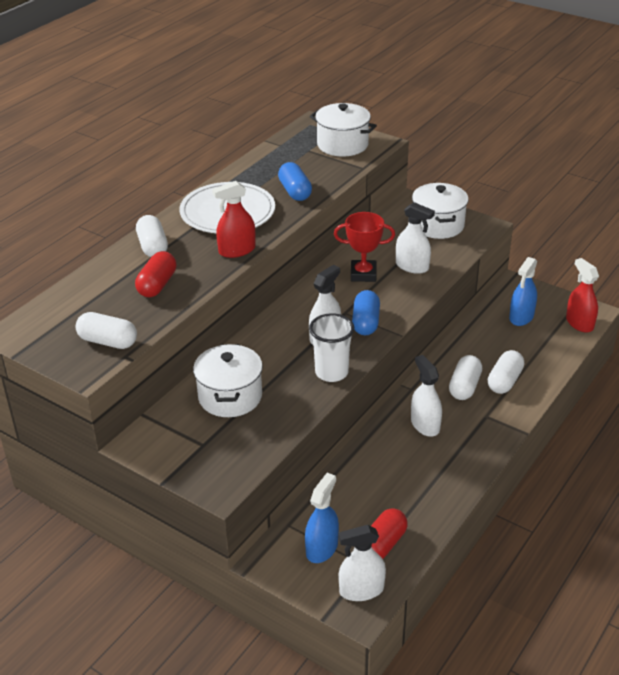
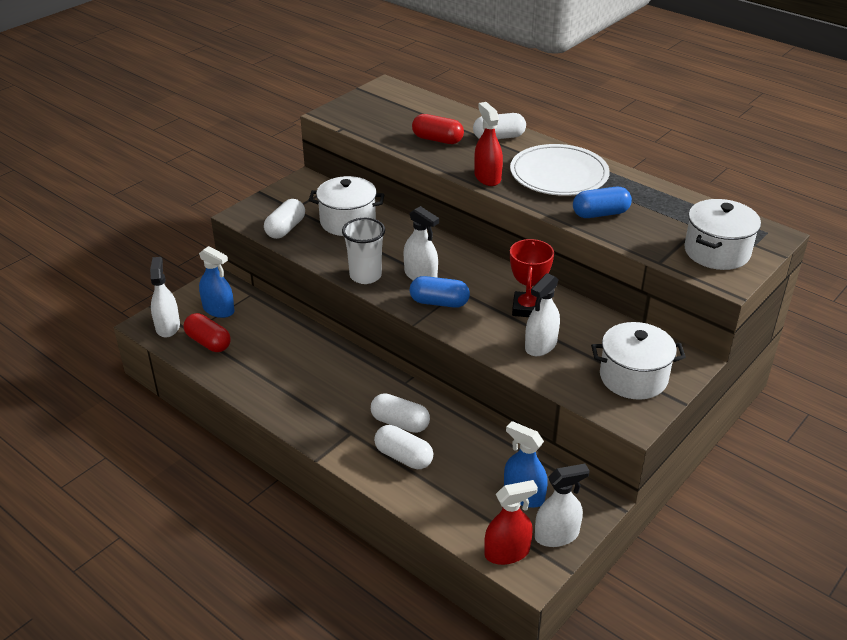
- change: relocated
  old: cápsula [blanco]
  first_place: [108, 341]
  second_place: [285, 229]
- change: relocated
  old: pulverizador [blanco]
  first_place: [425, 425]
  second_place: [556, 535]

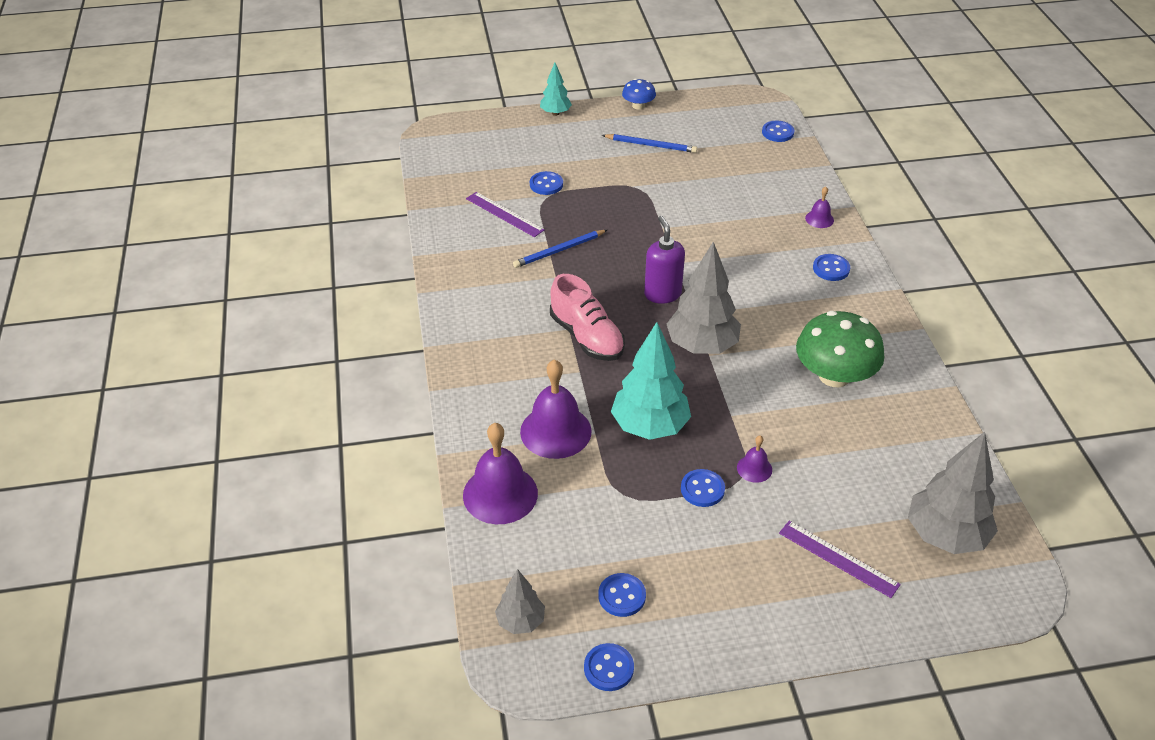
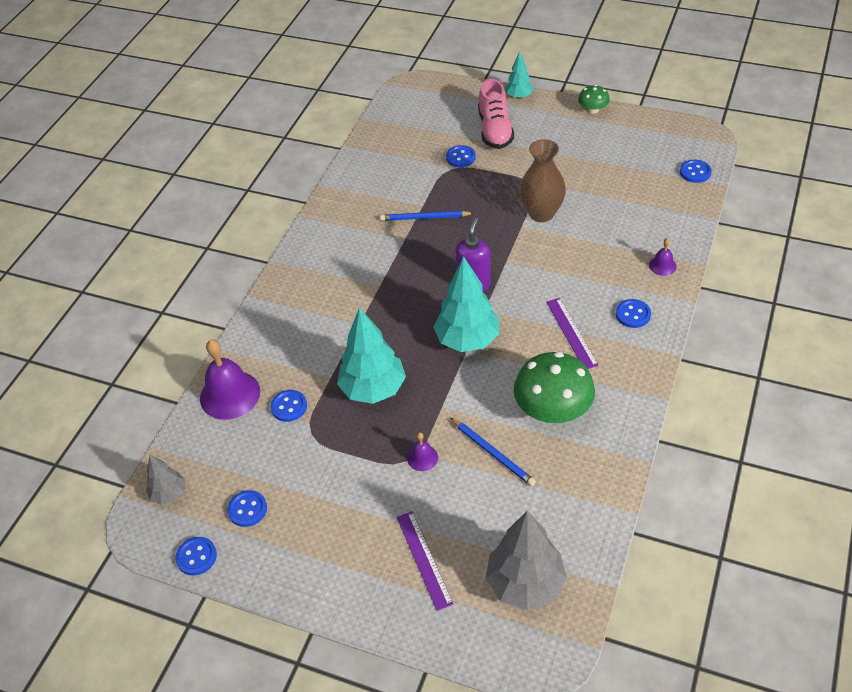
- change: relocated
  old: botón [azul]
  first_place: [702, 489]
  second_place: [289, 407]
- change: colour
  old: árbol [gris]
  new: árbol [turquesa]
  first_place: [702, 346]
  second_place: [467, 340]
- change: relocated
  old: lápiz [azul]
  first_place: [651, 145]
  second_place: [493, 453]
- change: relocated
  old: zapato [rosa]
  first_place: [587, 337]
  second_place: [495, 130]
- change: appeared
  new: florero [marrón]
  second_place: [541, 213]
- change: relocated
  old: regla [morado]
  first_place: [504, 214]
  second_place: [571, 333]
- change: colour
  old: seta [azul]
  new: seta [verde]
  first_place: [638, 106]
  second_place: [593, 110]
- change: missing
  old: campana [morado]
  first_place: [555, 431]

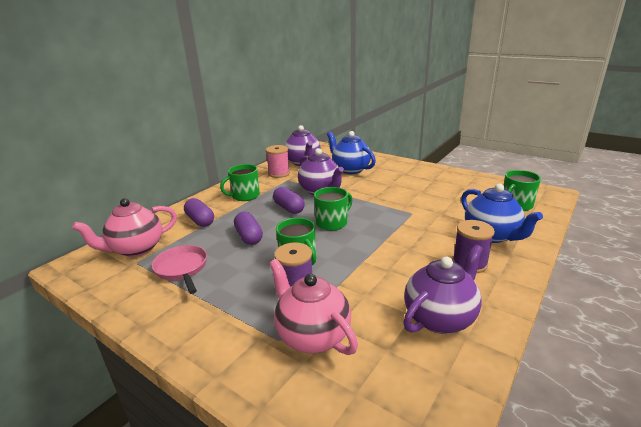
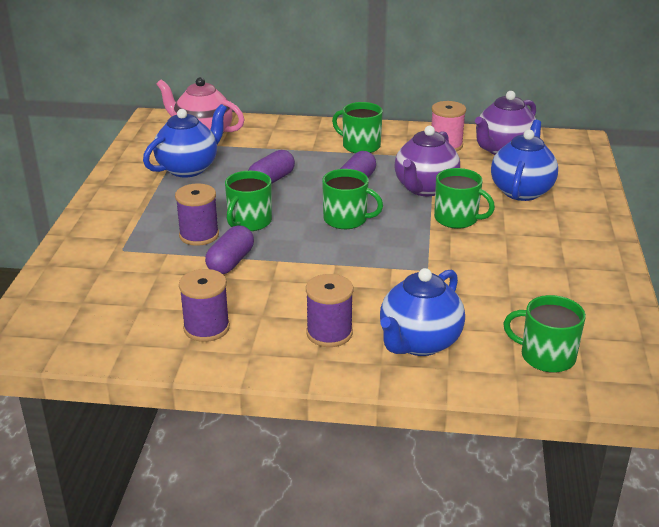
- change: exchanged
  old: sartén [rosa]
  new: tetera [azul]
  first_place: [182, 269]
  second_place: [188, 168]
- change: exchanged
  old: tetera [morado]
  new: carrete [morado]
  first_place: [440, 318]
  second_place: [206, 328]
- change: relocated
  old: cápsula [morado]
  first_place: [200, 220]
  second_place: [230, 262]
- change: appeared
  new: taza [verde]
  second_place: [457, 219]
- change: missing
  old: tetera [rosa]
  first_place: [312, 336]

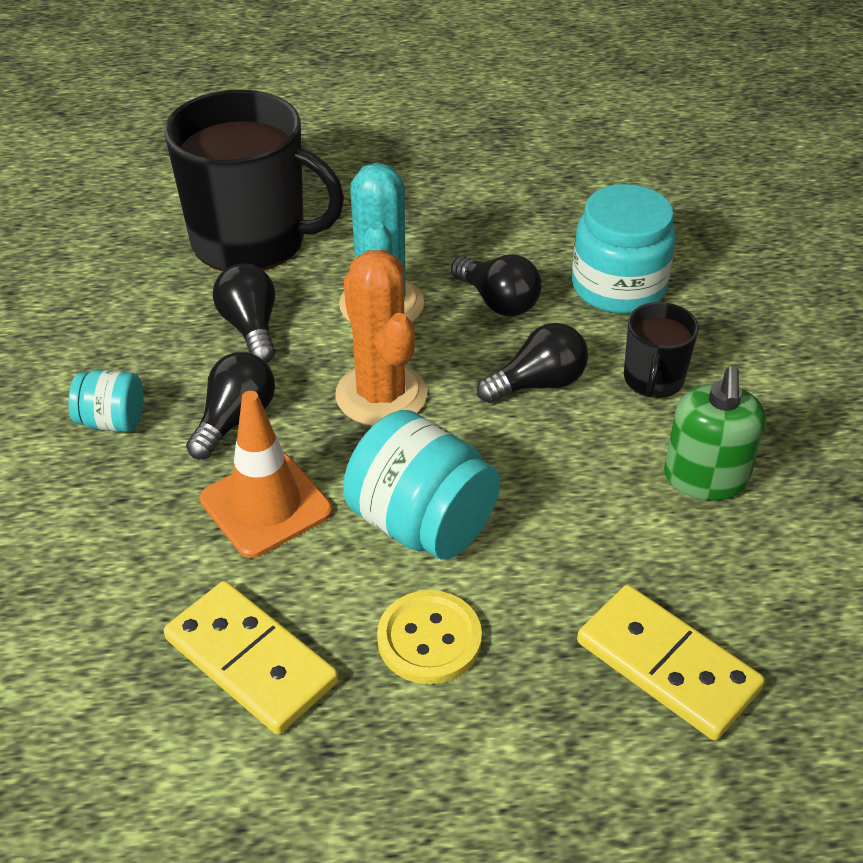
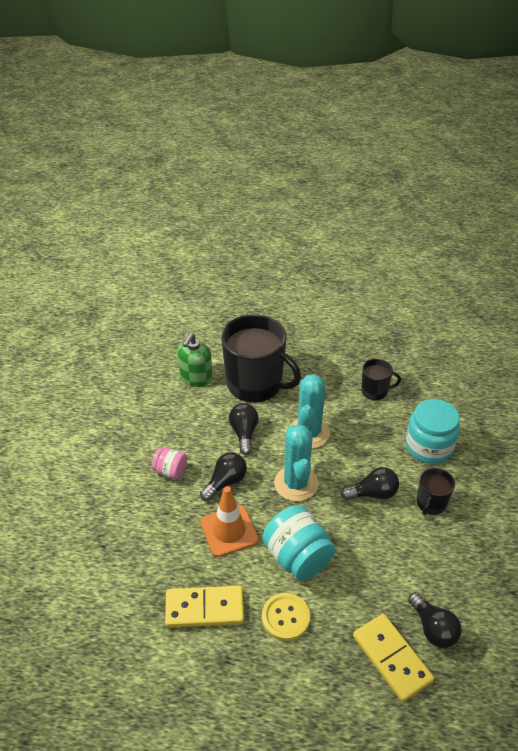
- change: colour
  old: tarro [turquesa]
  new: tarro [rosa]
  first_place: [112, 421]
  second_place: [170, 471]
- change: spun
  old: ficha de dominó [amarillo]
  first_place: [251, 660]
  second_place: [204, 608]
  degrees: -60
- change: relocated
  old: dispensador de jabón [verde]
  first_place: [705, 478]
  second_place: [196, 377]
- change: colour
  old: cactus [naranja]
  new: cactus [turquesa]
  first_place: [381, 395]
  second_place: [296, 483]
- change: appeared
  new: taza [negro]
  second_place: [375, 390]
- change: relocated
  old: bombilla [negro]
  first_place: [498, 301]
  second_place: [433, 628]

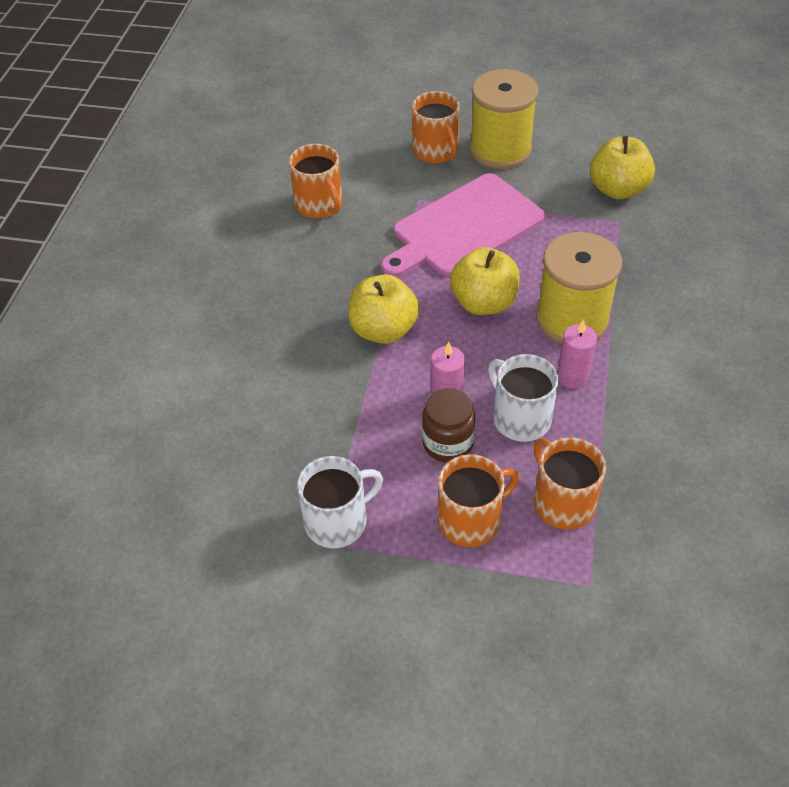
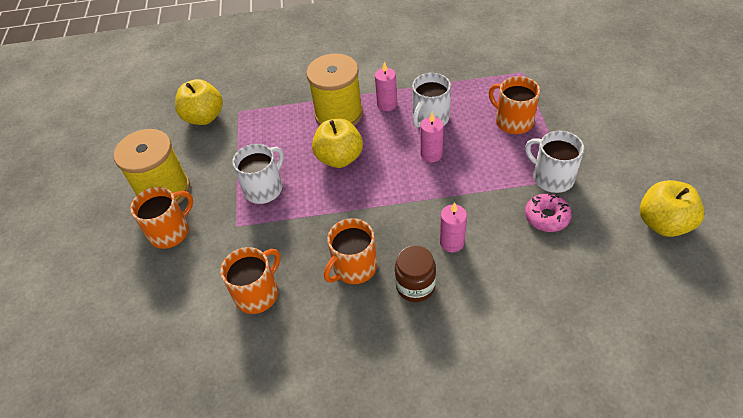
- change: exchanged
  old: tabla de cortar [rosa]
  new: taza [blanco]
  first_place: [464, 227]
  second_place: [264, 188]
- change: relocated
  old: taza [naranja]
  first_place: [562, 502]
  second_place: [354, 267]
- change: relocated
  old: tarro [marrón]
  first_place: [448, 443]
  second_place: [415, 286]
- change: appeared
  new: vela [rosa]
  second_place: [452, 242]
- change: appeared
  new: rosquilla [rosa]
  second_place: [546, 217]
- change: relocated
  old: manzana [amarillo]
  first_place: [383, 330]
  second_place: [663, 223]

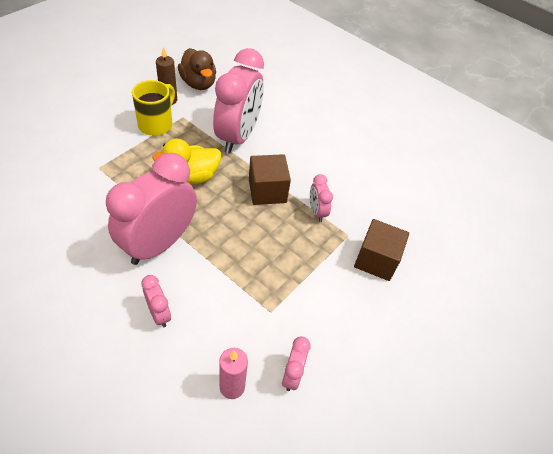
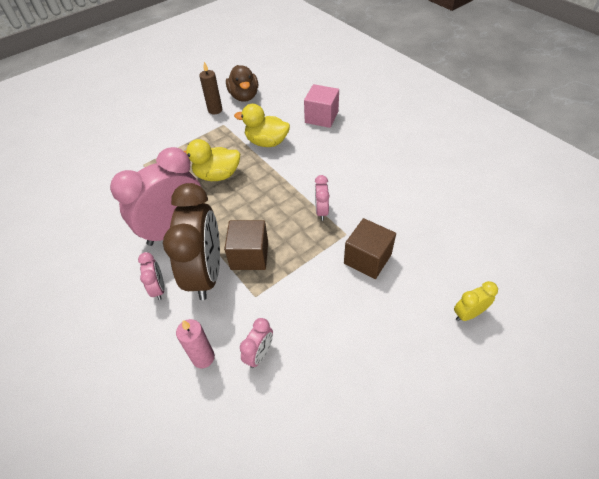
- change: appeared
  new: despertador [marrón]
  second_place: [206, 273]
- change: relocated
  old: cubo [marrón]
  first_place: [267, 191]
  second_place: [249, 255]
- change: exchanged
  old: despertador [rosa]
  new: pato [amarillo]
  first_place: [238, 136]
  second_place: [266, 142]
- change: appeared
  new: cubo [rosa]
  second_place: [321, 117]
- change: appeared
  new: despertador [amarillo]
  second_place: [468, 314]
- change: missing
  old: taza [amarillo]
  first_place: [156, 124]

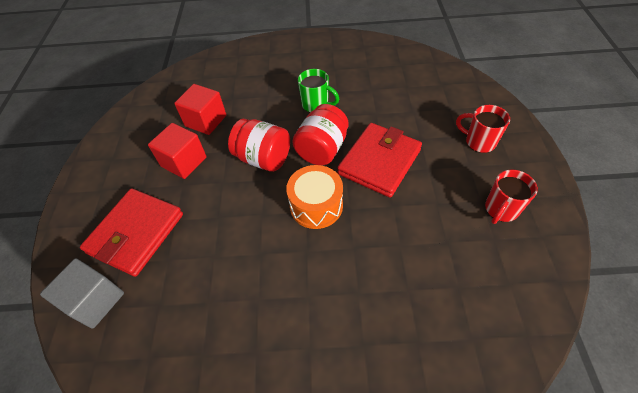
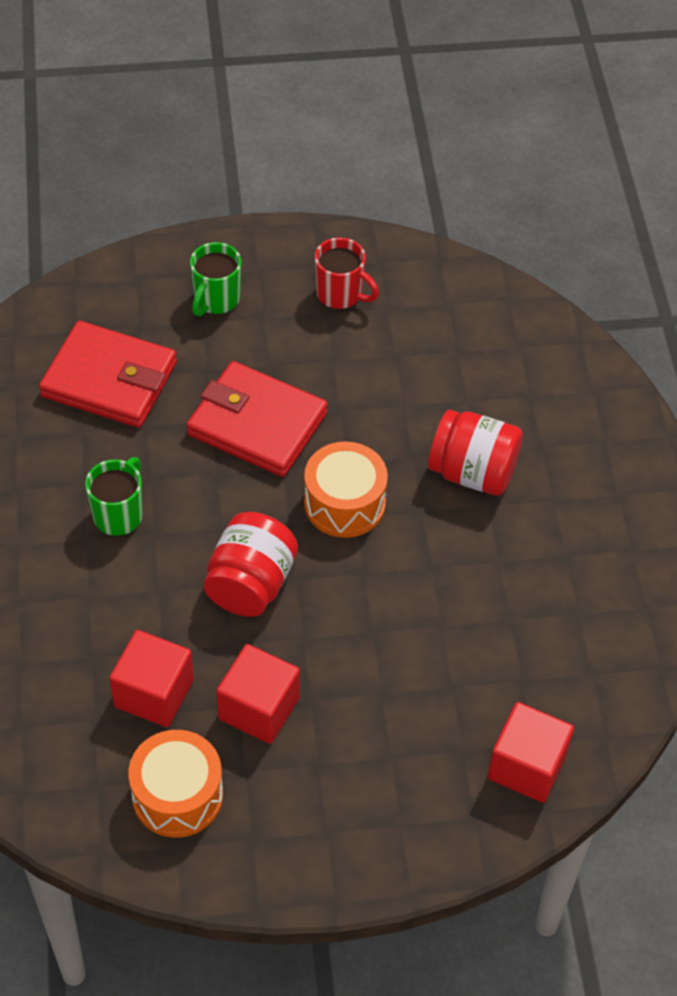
- change: relocated
  old: cartera [rojo]
  first_place: [136, 233]
  second_place: [109, 379]
- change: appeared
  new: tambor [naranja]
  second_place: [177, 795]
- change: colour
  old: taza [rojo]
  new: taza [verde]
  first_place: [479, 142]
  second_place: [216, 300]
- change: relocated
  old: tarro [rojo]
  first_place: [322, 149]
  second_place: [473, 472]
- change: colour
  old: cubo [gris]
  new: cubo [rojo]
  first_place: [95, 301]
  second_place: [527, 766]

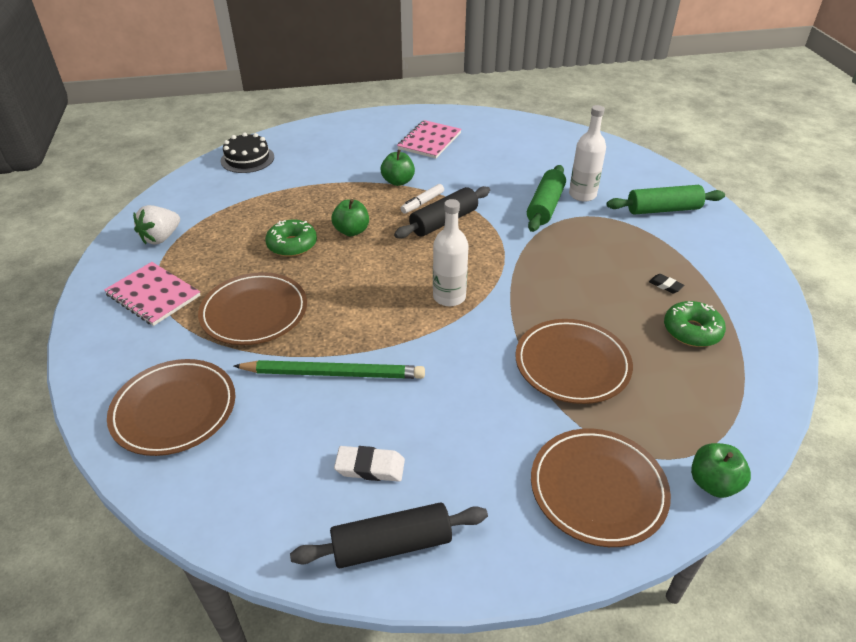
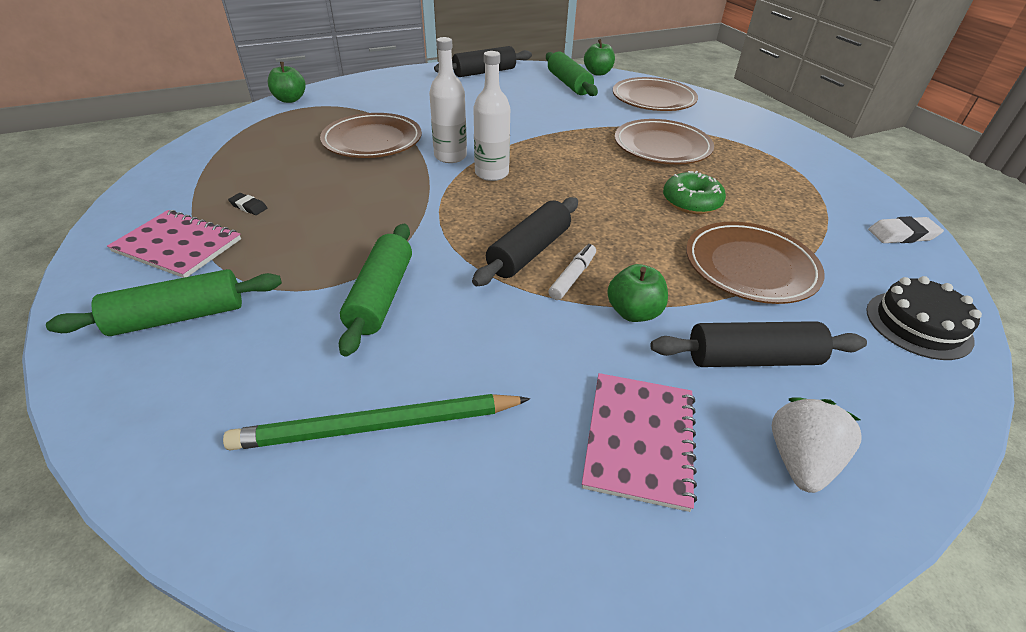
- change: relocated
  old: cuaderno [rosa]
  first_place: [153, 295]
  second_place: [178, 246]
- change: relocated
  old: lápiz [verde]
  first_place: [333, 373]
  second_place: [378, 426]
- change: relocated
  old: botella [blanco]
  first_place: [582, 195]
  second_place: [450, 156]
- change: appeared
  new: rodillo [verde]
  second_place: [568, 84]
- change: relocated
  old: manzana [verde]
  first_place: [351, 231]
  second_place: [598, 73]
- change: appeared
  new: rodillo [negro]
  second_place: [751, 358]
- change: relocated
  old: plato [marrón]
  first_place: [598, 489]
  second_place: [750, 266]
- change: relocated
  old: fresa [blanco]
  first_place: [161, 238]
  second_place: [800, 460]
- change: relocated
  old: goma de borrar [blanco]
  first_place: [370, 467]
  second_place: [902, 235]
- change: missing
  old: rosquilla [verde]
  first_place: [691, 331]

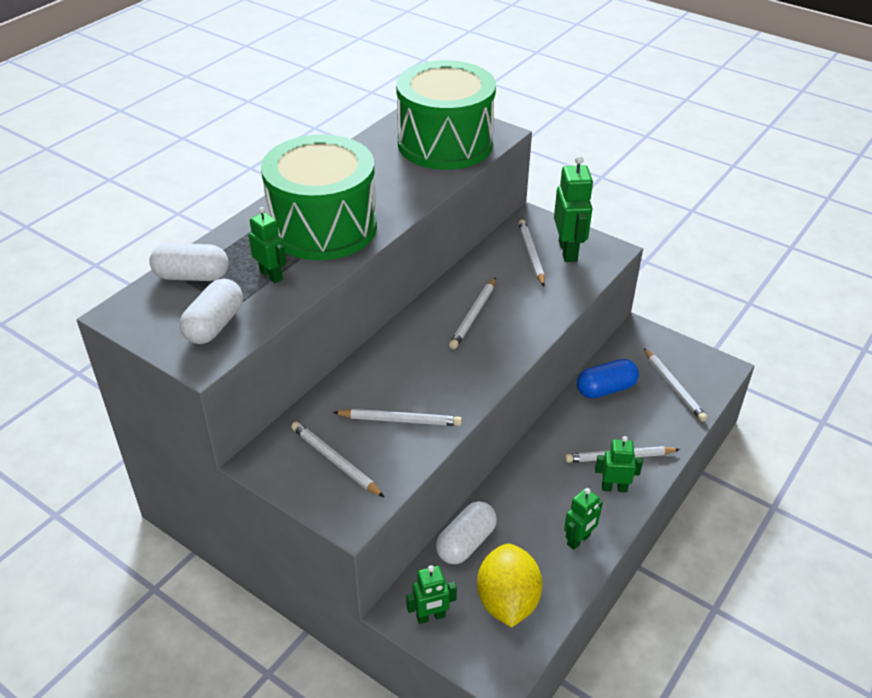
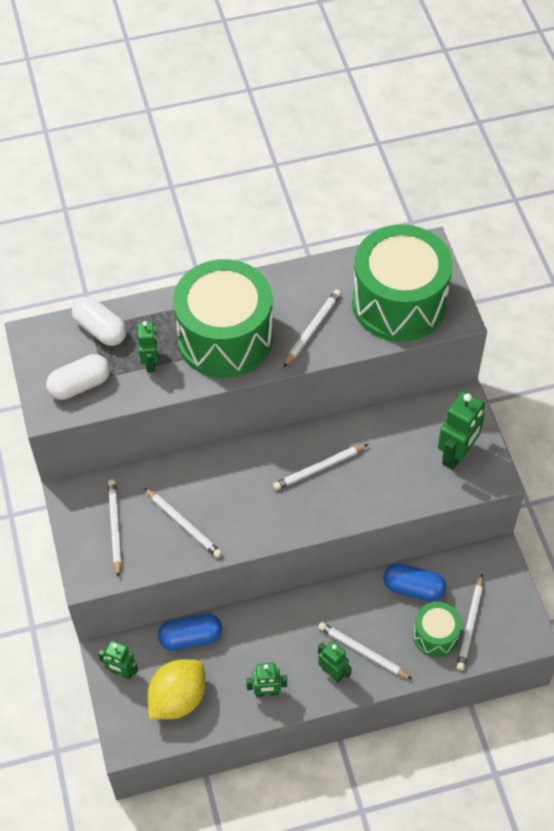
- change: colour
  old: cápsula [blanco]
  new: cápsula [azul]
  first_place: [466, 543]
  second_place: [191, 637]
- change: relocated
  old: lápiz [blanco]
  first_place: [531, 254]
  second_place: [312, 329]
- change: appeared
  new: tambor [verde]
  second_place: [435, 635]

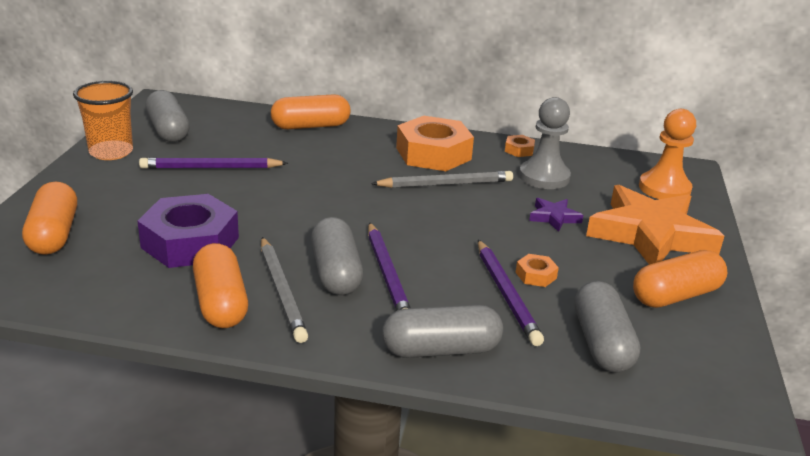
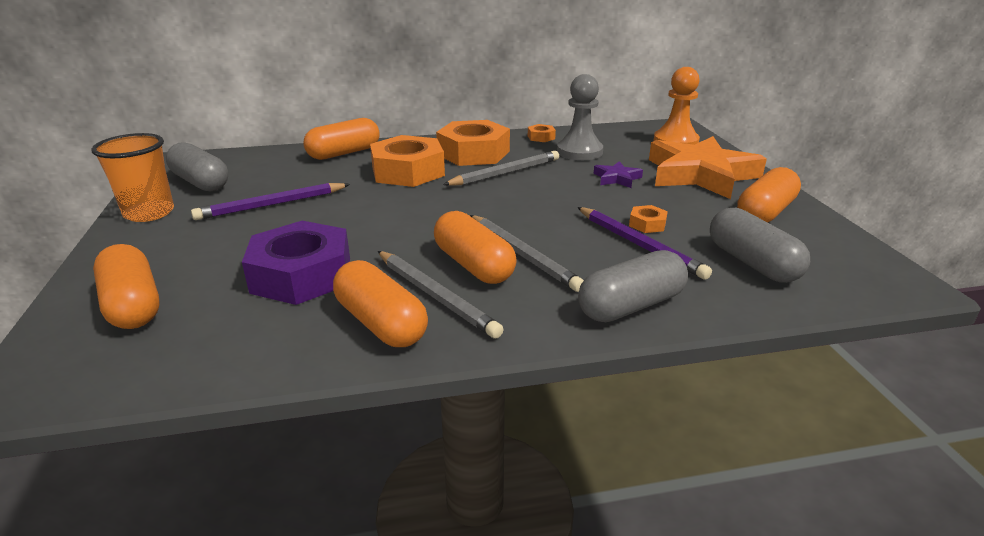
- change: appeared
  new: tuerca [naranja]
  second_place: [408, 171]
- change: colour
  old: cápsula [gris]
  new: cápsula [naranja]
  first_place: [335, 272]
  second_place: [473, 265]
- change: colour
  old: lápiz [morado]
  new: lápiz [gris]
  first_place: [387, 274]
  second_place: [522, 255]

